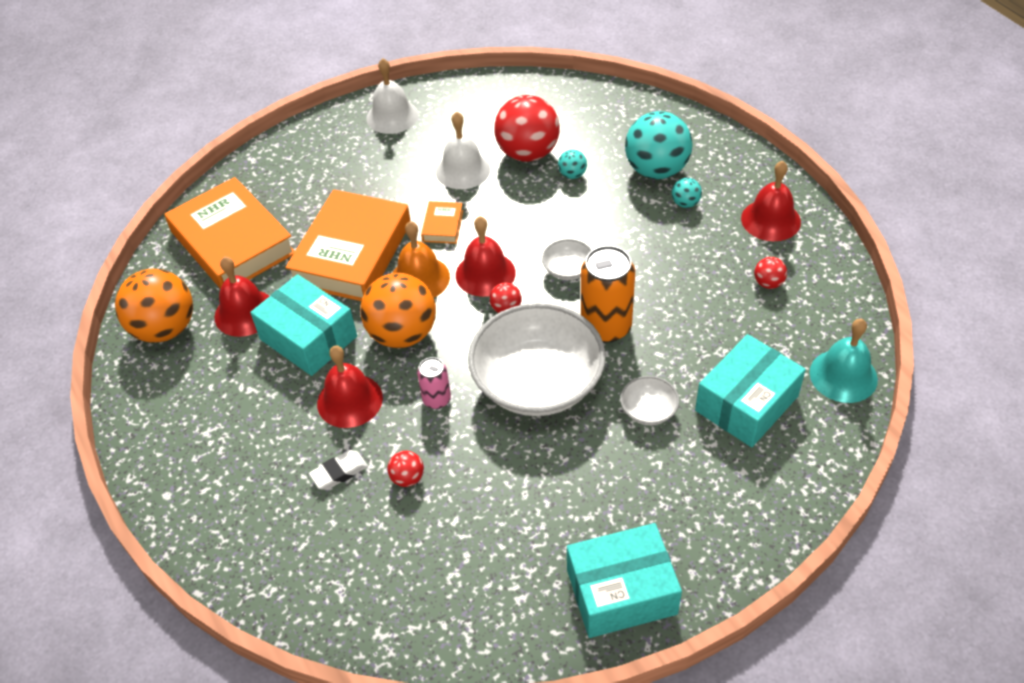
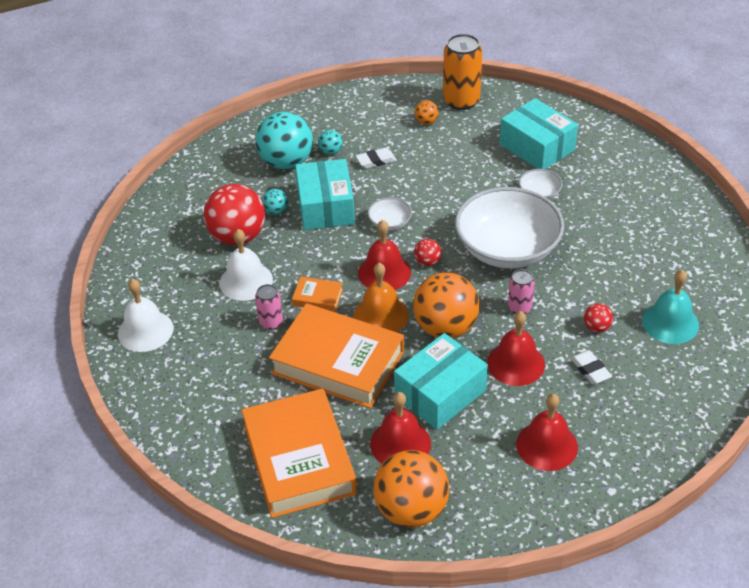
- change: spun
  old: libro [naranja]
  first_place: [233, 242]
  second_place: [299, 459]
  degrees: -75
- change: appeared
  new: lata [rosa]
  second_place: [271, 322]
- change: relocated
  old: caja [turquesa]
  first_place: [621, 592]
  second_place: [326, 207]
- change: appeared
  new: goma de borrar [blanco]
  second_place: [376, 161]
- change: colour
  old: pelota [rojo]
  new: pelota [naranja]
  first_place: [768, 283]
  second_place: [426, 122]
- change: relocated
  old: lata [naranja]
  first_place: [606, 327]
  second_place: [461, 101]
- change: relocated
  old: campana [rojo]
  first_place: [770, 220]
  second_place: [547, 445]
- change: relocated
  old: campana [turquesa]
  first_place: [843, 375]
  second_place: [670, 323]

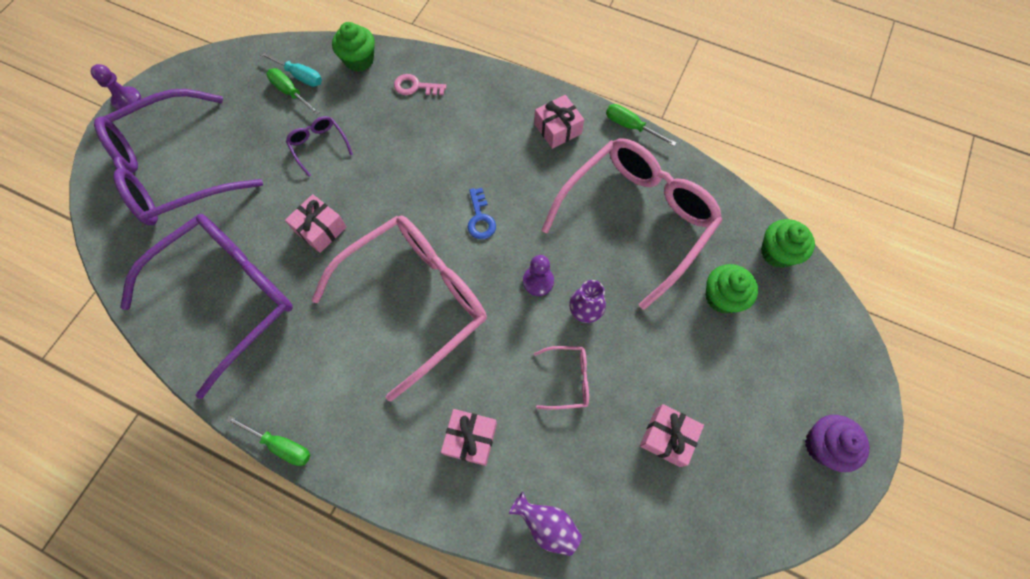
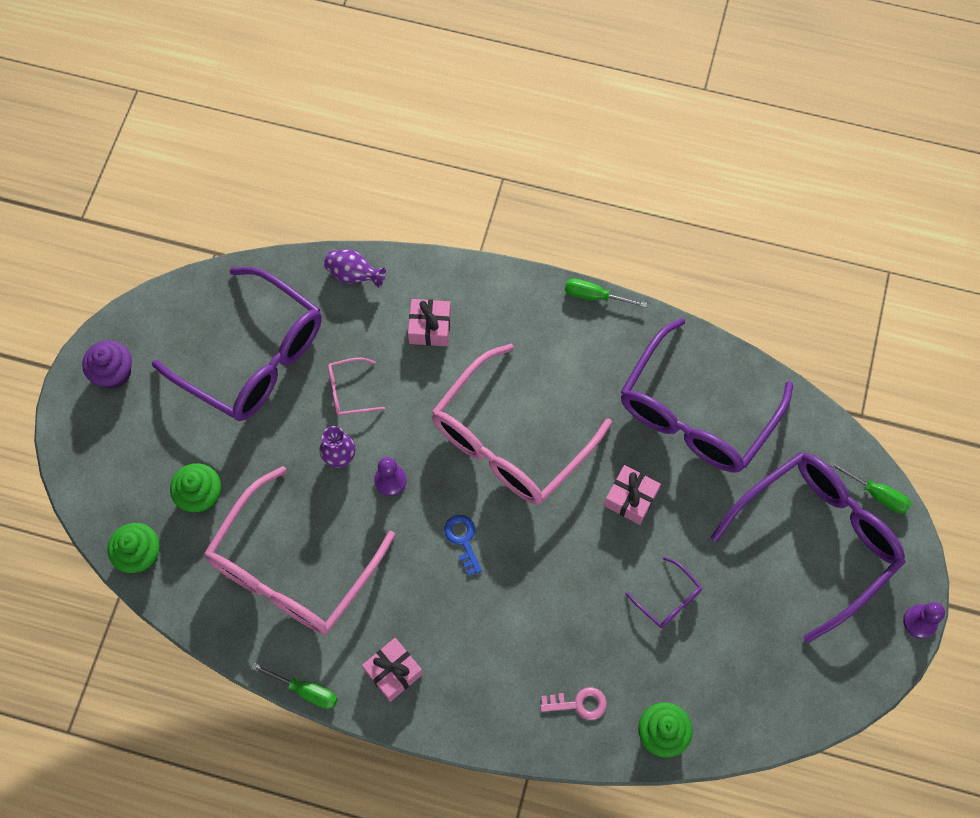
- change: exchanged
  old: regalo [rosa]
  new: gafas [morado]
  first_place: [667, 437]
  second_place: [254, 357]
- change: relocated
  old: destornillador [verde]
  first_place: [290, 92]
  second_place: [876, 494]
- change: missing
  old: destornillador [turquesa]
  first_place: [300, 76]

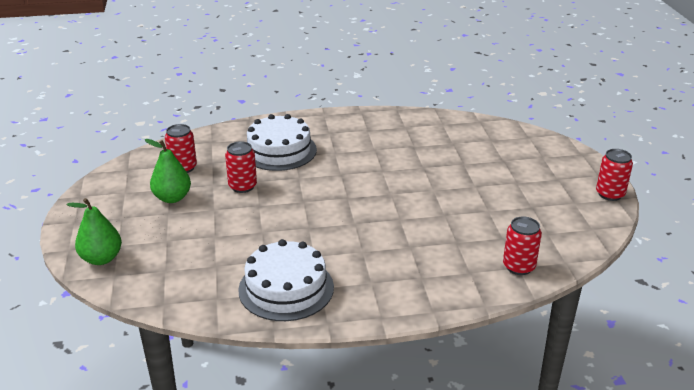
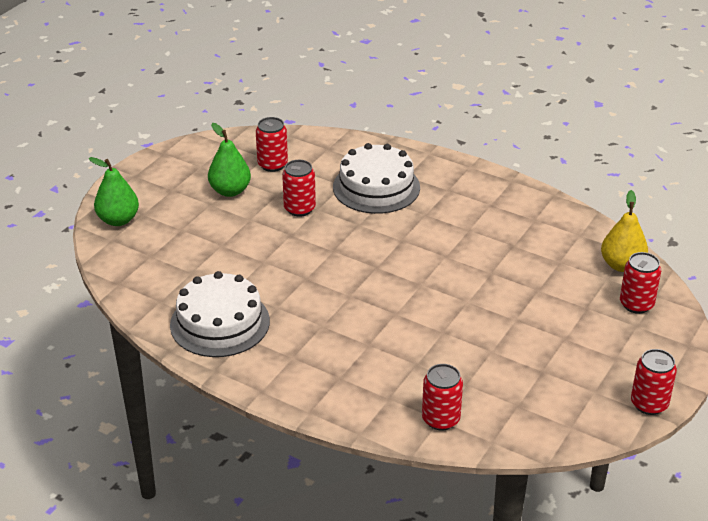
- change: appeared
  new: pera [amarillo]
  second_place: [622, 265]
- change: appeared
  new: lata [rojo]
  second_place: [636, 304]

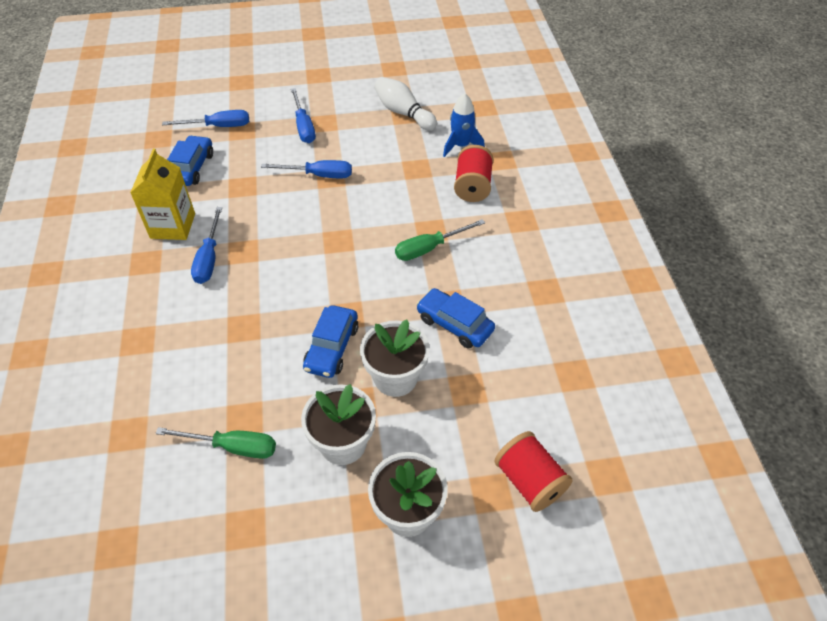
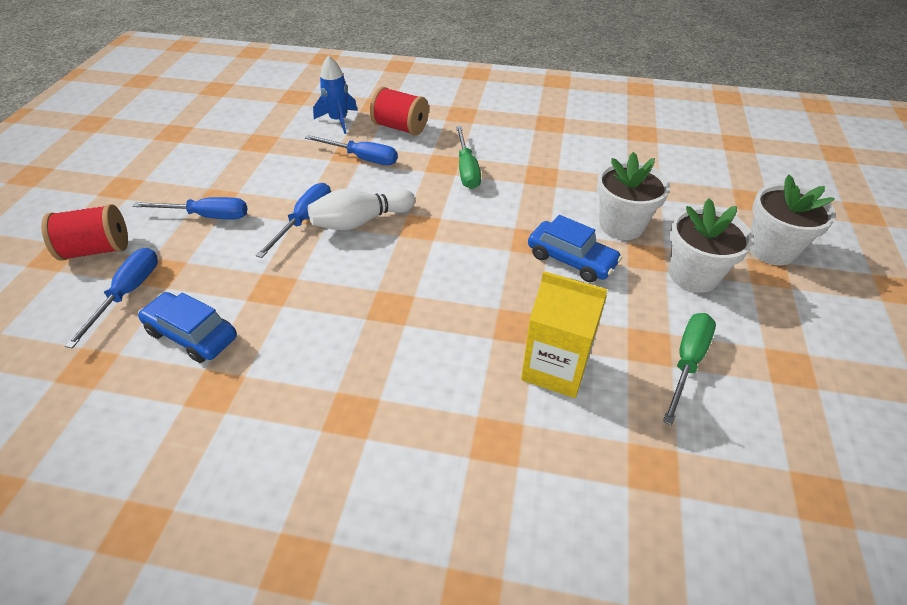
- change: relocated
  old: carrete [rojo]
  first_place: [529, 481]
  second_place: [97, 249]
- change: relocated
  old: destornillador [azul]
  first_place: [209, 258]
  second_place: [362, 158]
- change: relocated
  old: bolo [blanco]
  first_place: [403, 113]
  second_place: [361, 221]
- change: relocated
  old: cartón de leche [amarillo]
  first_place: [173, 226]
  second_place: [555, 368]
- change: missing
  old: coche [azul]
  first_place: [454, 324]

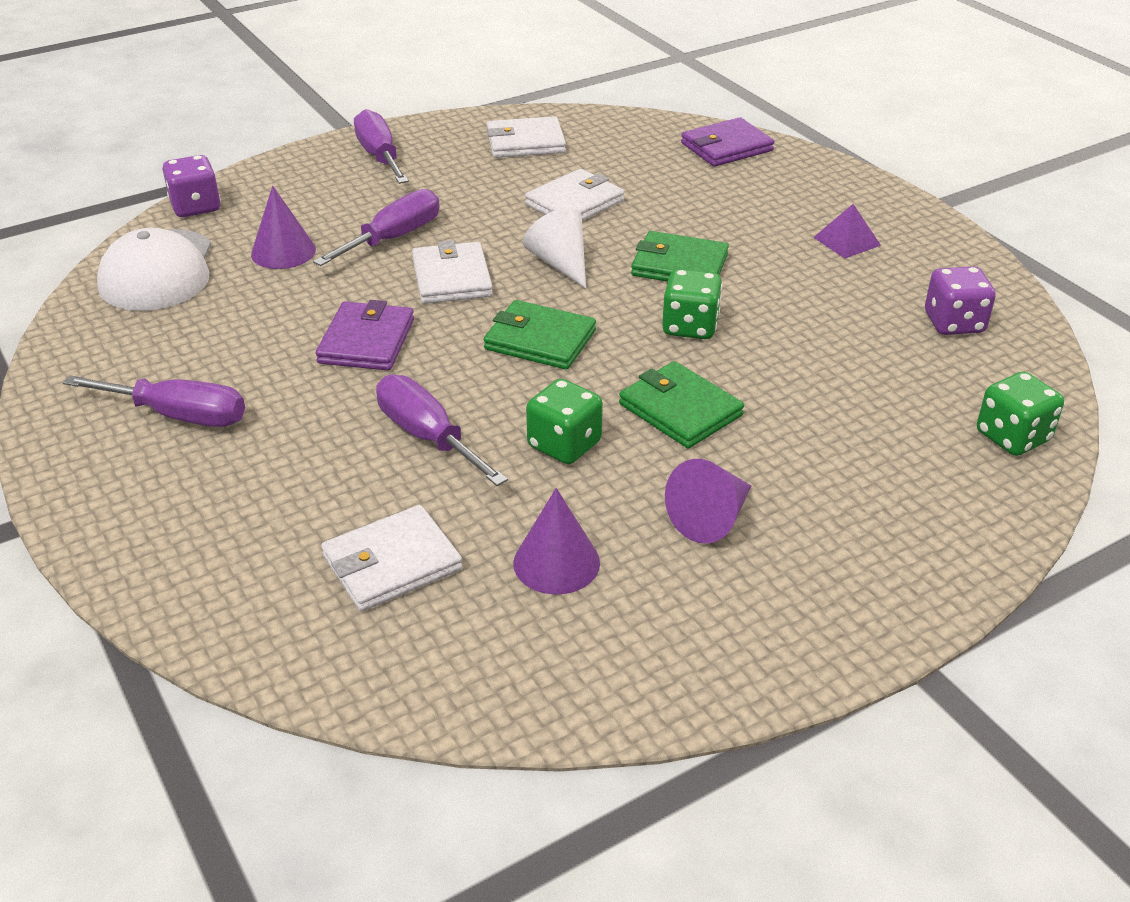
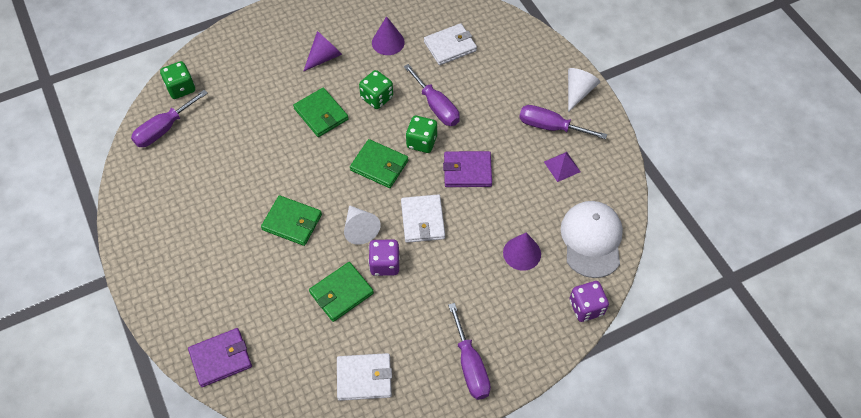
- change: relocated
  old: destornillador [morado]
  first_place: [393, 238]
  second_place: [164, 129]
- change: colour
  old: cartera [blanco]
  new: cartera [verde]
  first_place: [574, 203]
  second_place: [341, 293]
- change: relocated
  old: dado [morado]
  first_place: [954, 323]
  second_place: [385, 264]
- change: relocated
  old: dado [verde]
  first_place: [690, 327]
  second_place: [421, 142]
- change: spun
  old: cartera [morado]
  first_place: [367, 341]
  second_place: [467, 171]
  degrees: 75
- change: relocated
  old: pirámide [morado]
  first_place: [847, 241]
  second_place: [562, 166]
- change: appeared
  new: cono [blanco]
  second_place: [578, 92]

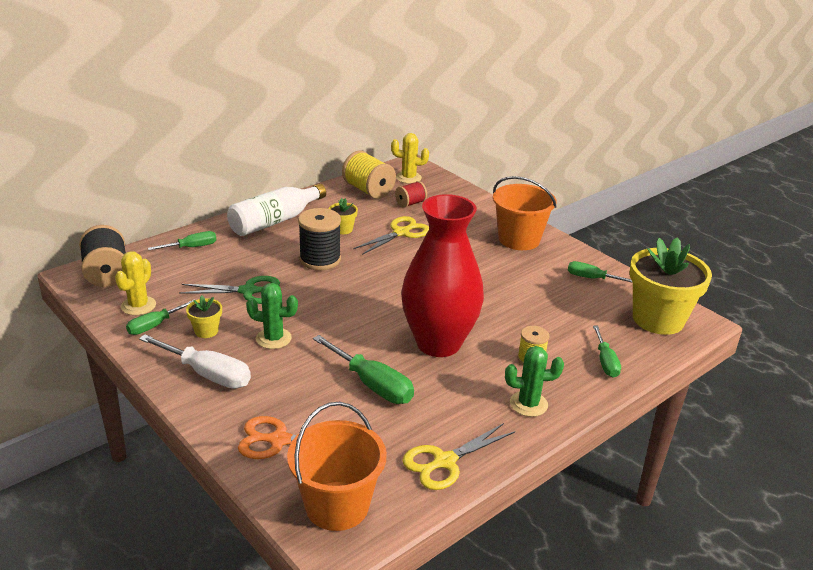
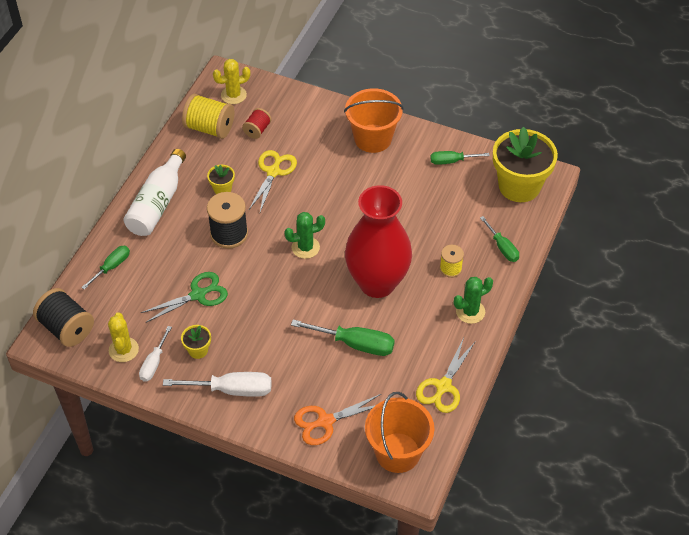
- change: colour
  old: destornillador [verde]
  new: destornillador [blanco]
  first_place: [155, 325]
  second_place: [154, 363]
- change: relocated
  old: cactus [verde]
  first_place: [273, 338]
  second_place: [305, 247]

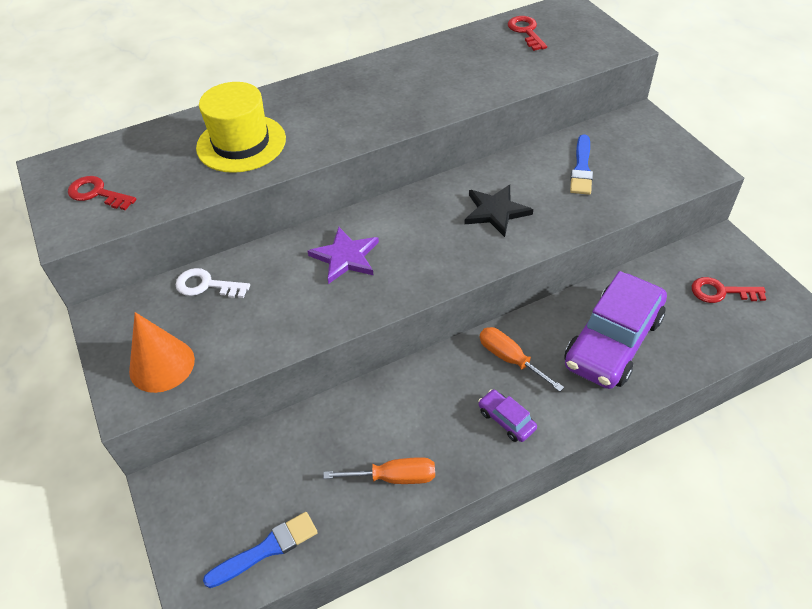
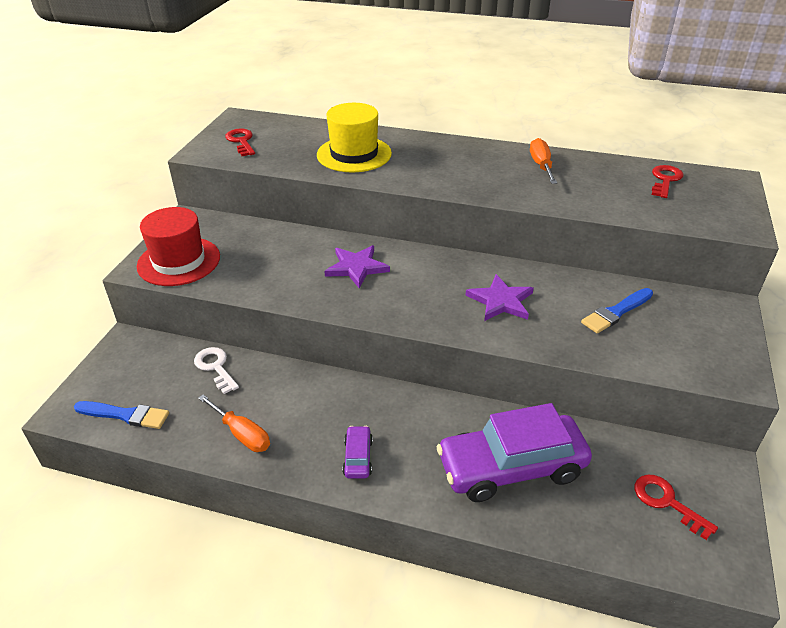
- change: exchanged
  old: cono [naranja]
  new: sombrero [rojo]
  first_place: [162, 365]
  second_place: [179, 261]
- change: relocated
  old: llave [blanco]
  first_place: [206, 285]
  second_place: [215, 367]
- change: colour
  old: estrella [negro]
  new: estrella [morado]
  first_place: [496, 212]
  second_place: [501, 301]
- change: relocated
  old: destornillador [naranja]
  first_place: [510, 359]
  second_place: [541, 165]

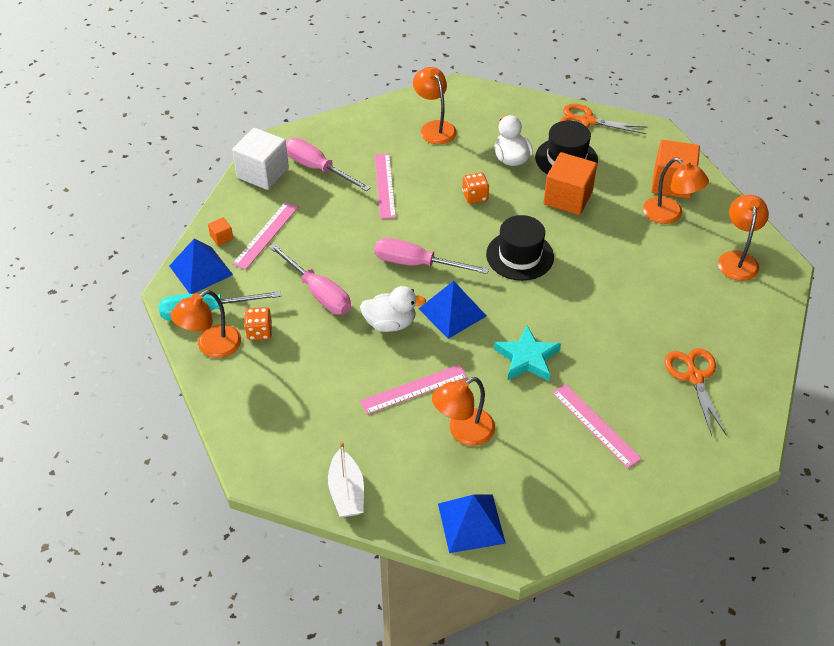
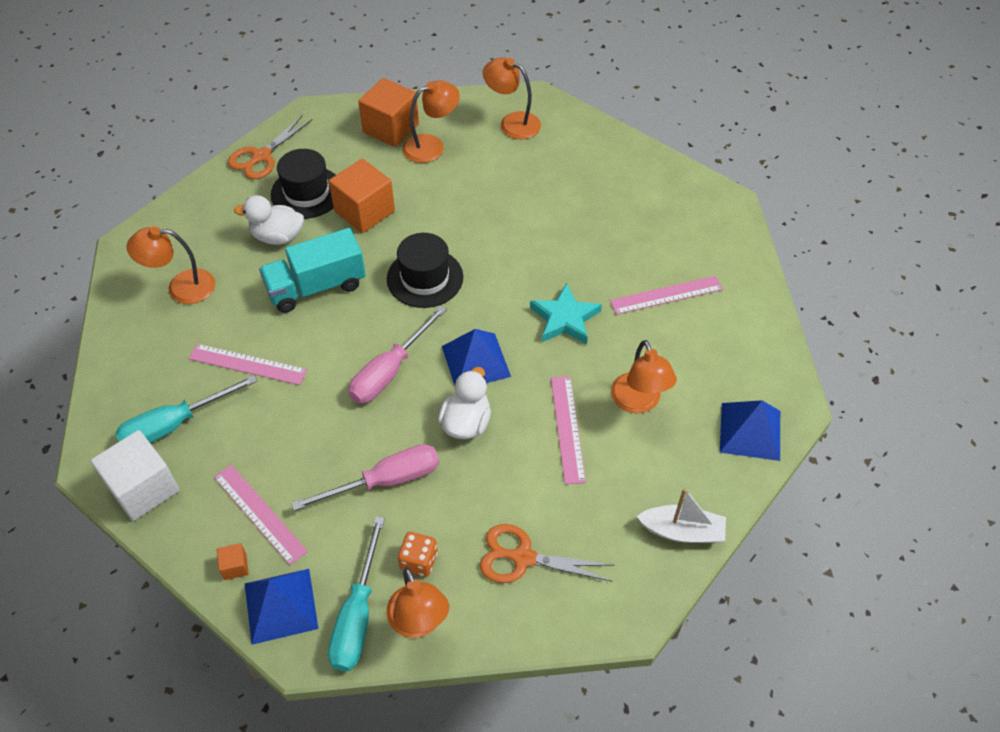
- change: colour
  old: destornillador [rosa]
  new: destornillador [turquesa]
  first_place: [317, 168]
  second_place: [174, 425]
- change: exchanged
  old: dado [naranja]
  new: camión [turquesa]
  first_place: [475, 196]
  second_place: [316, 287]
- change: relocated
  old: tijeras [naranja]
  first_place: [694, 377]
  second_place: [523, 558]

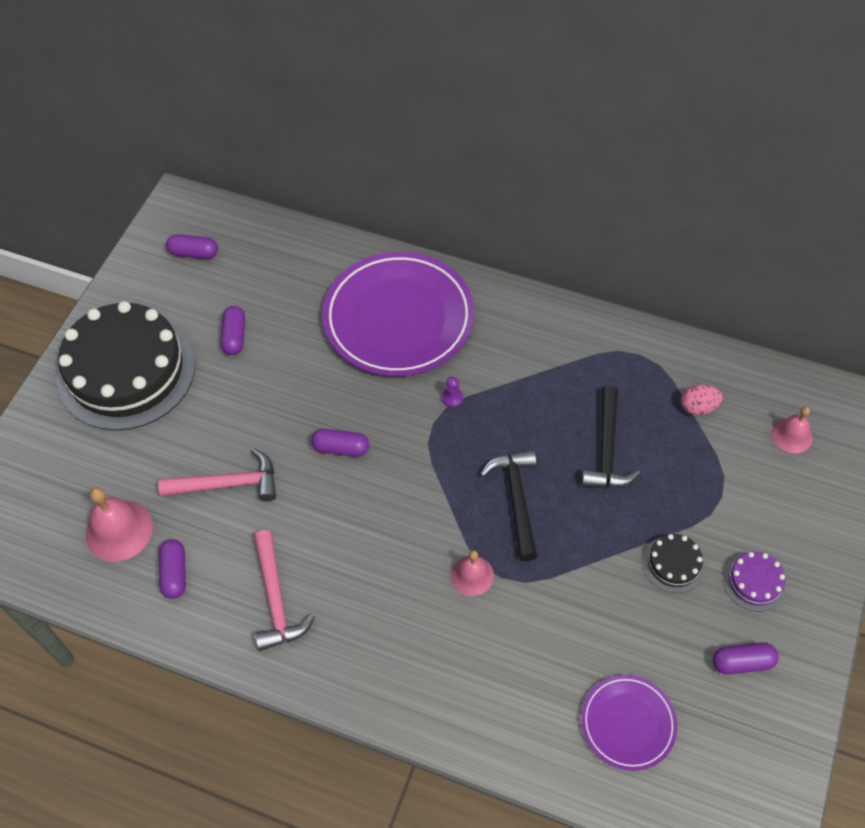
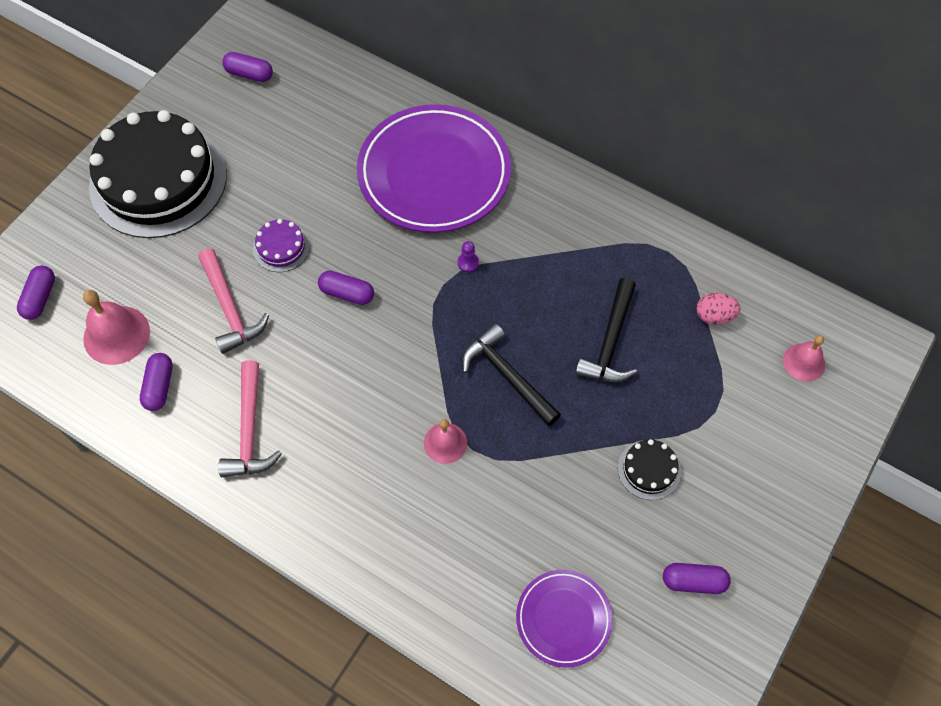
- change: relocated
  old: cápsula [morado]
  first_place: [234, 336]
  second_place: [40, 298]
- change: spun
  old: martillo [rosa]
  first_place: [228, 484]
  second_place: [230, 309]
  degrees: 60
- change: relocated
  old: tarta [morado]
  first_place: [754, 582]
  second_place: [281, 247]
- change: spun
  old: martillo [negro]
  first_place: [516, 499]
  second_place: [507, 376]
  degrees: -45

